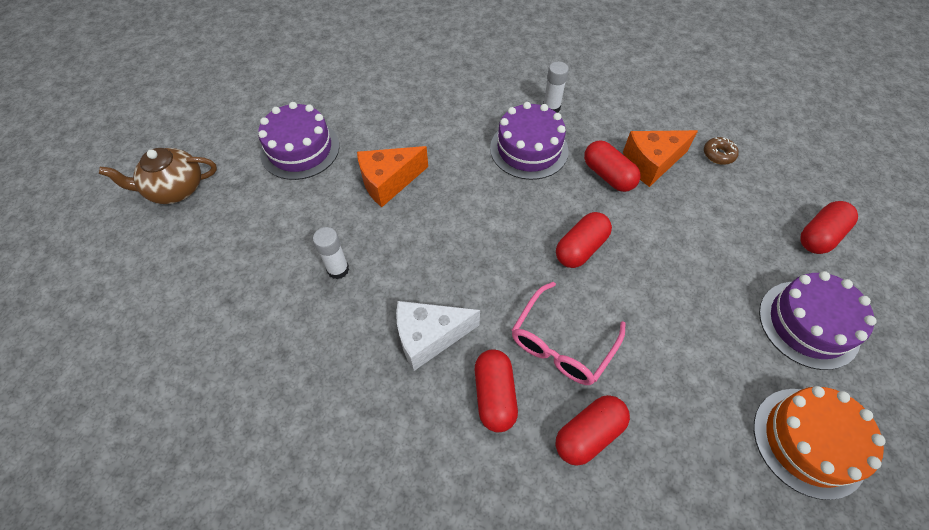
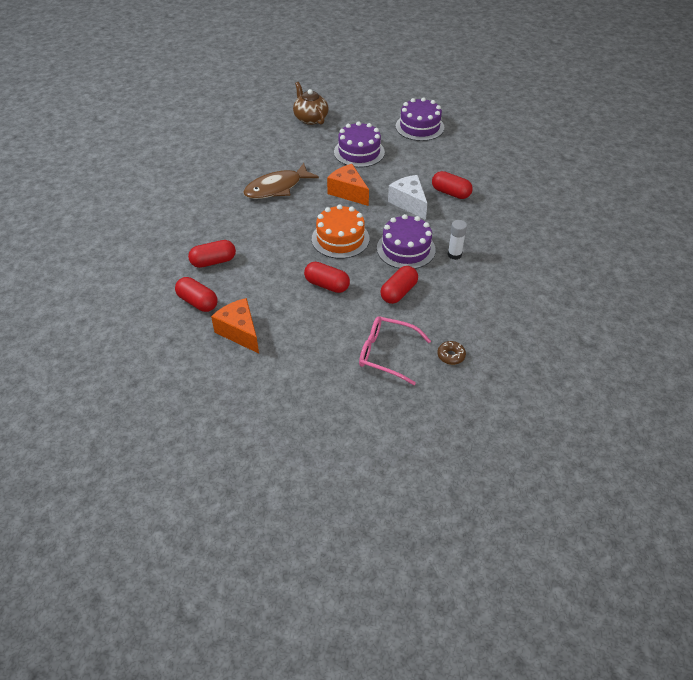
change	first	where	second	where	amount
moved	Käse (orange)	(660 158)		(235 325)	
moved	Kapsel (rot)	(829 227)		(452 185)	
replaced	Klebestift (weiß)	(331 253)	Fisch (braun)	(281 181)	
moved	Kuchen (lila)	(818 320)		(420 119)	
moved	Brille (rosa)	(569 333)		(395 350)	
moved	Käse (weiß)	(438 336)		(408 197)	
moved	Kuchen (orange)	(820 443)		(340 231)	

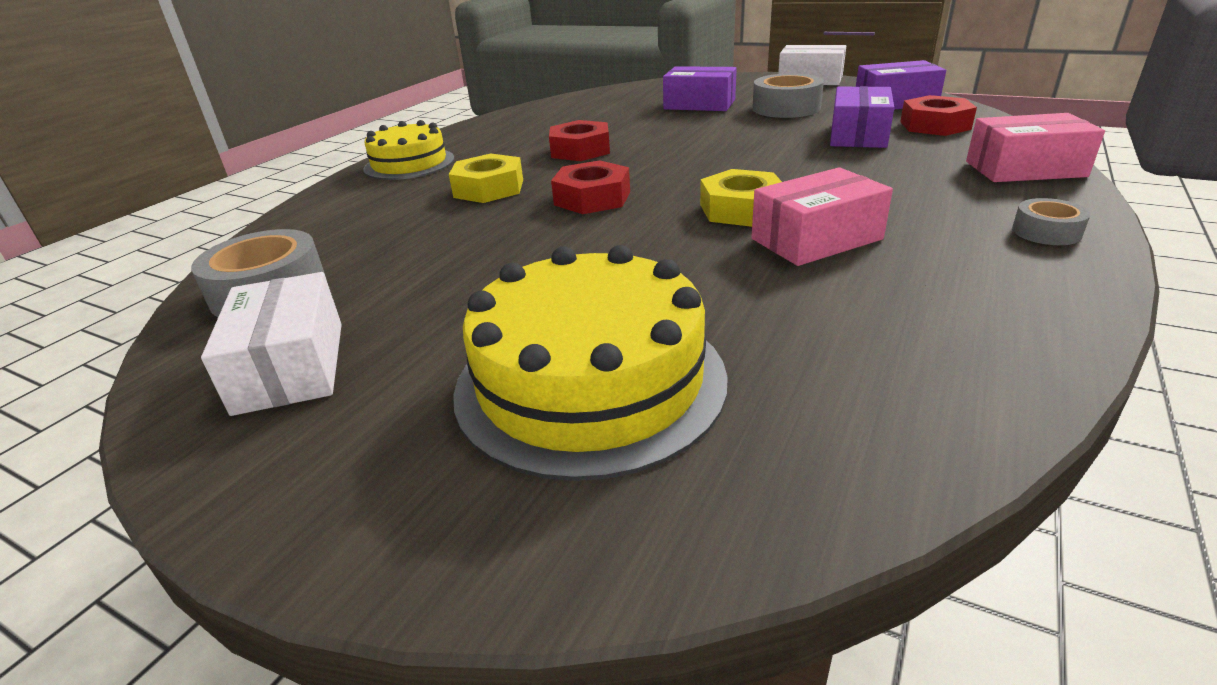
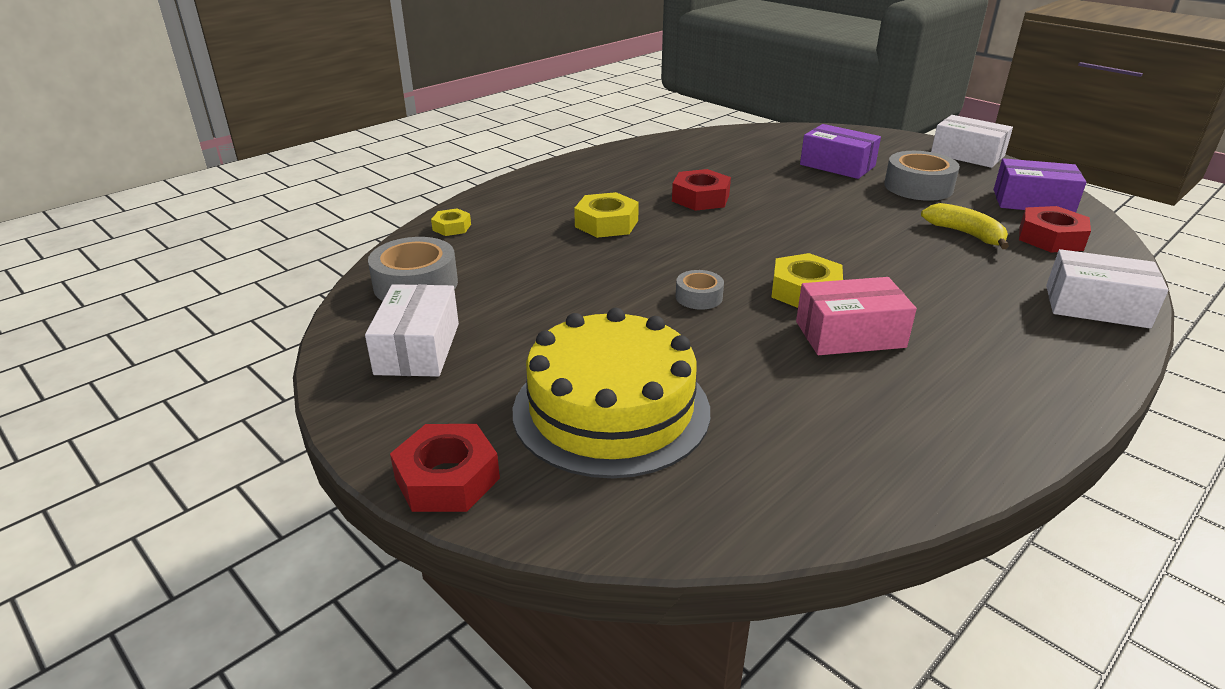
change	first	where	second	where	amount
replaced	Schachtel (lila)	(862 117)	Banane (gelb)	(965 226)	
recoloured	Schachtel (rosa)	(1035 147)	Schachtel (weiß)	(1107 289)	
removed	Kuchen (gelb)	(408 150)			
moved	Sechskantmutter (rot)	(590 187)		(445 468)	
moved	Klebeband (grau)	(1051 221)		(700 290)	
added			Sechskantmutter (gelb)	(451 222)	

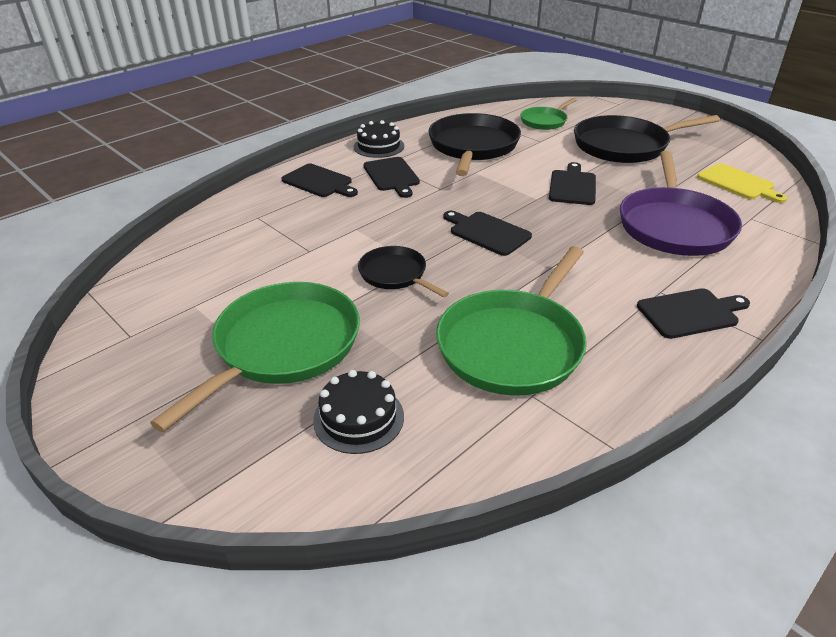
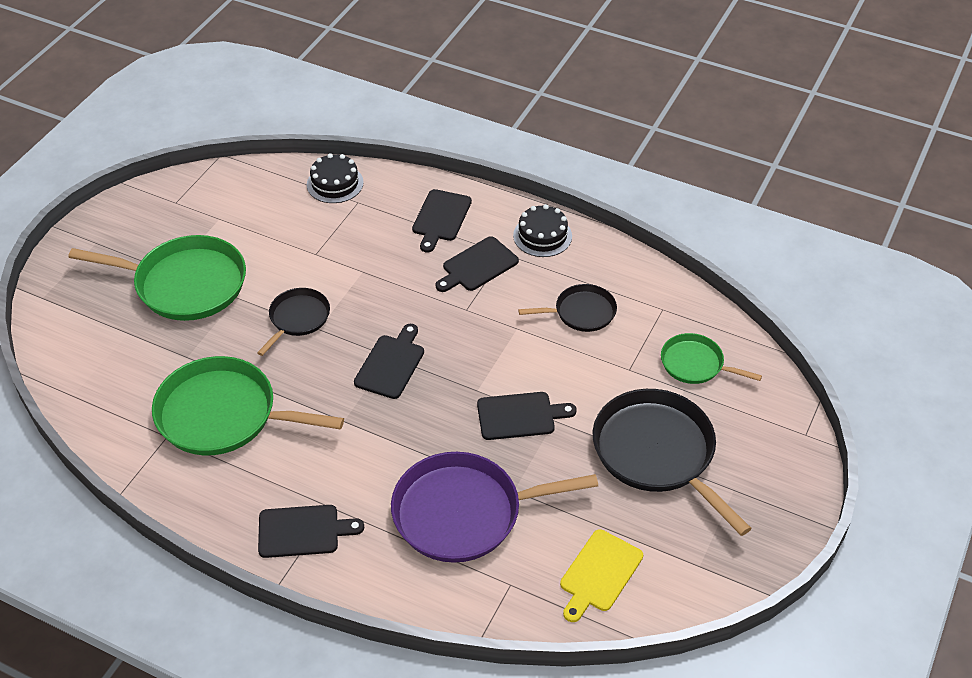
change	first	where	second	where	amount
resized	Pfanne (schwarz)	(474 144)		(567 308)	x0.54
turned	Schneidebrett (schwarz)	(693 313)		(311 531)	60 degrees counterclockwise
moved	Kuchen (schwarz)	(358 412)		(335 178)	

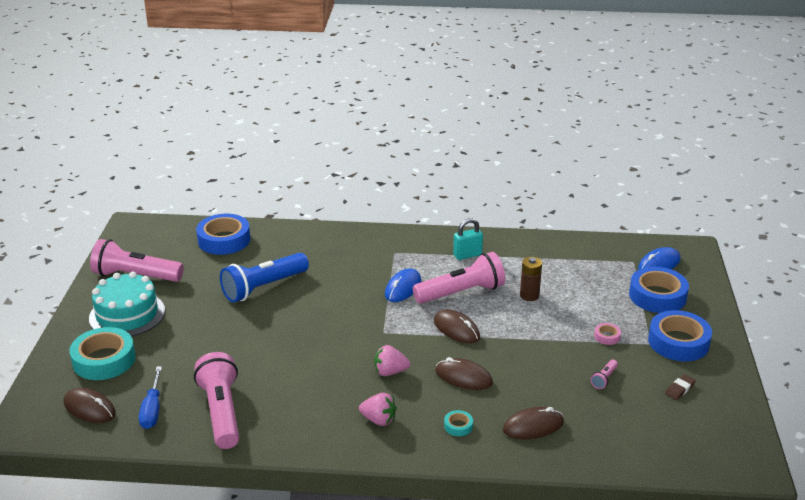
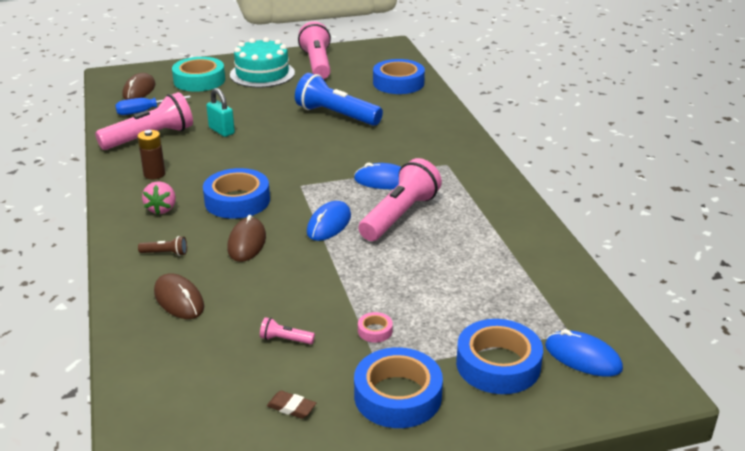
change	first	where	second	where	amount
moved	Vorhängeschloss (türkis)	(468 239)		(220 112)	
turned	Taschenlampe (rosa)	(459 278)		(400 199)	105 degrees counterclockwise
moved	Batterie (braun)	(531 279)		(151 154)	
recoloured	Computermaus (braun)	(457 326)	Computermaus (blau)	(329 221)	
replaced	Erdbeere (rosa)	(392 360)	Klebeband (blau)	(236 193)	
replaced	Klebeband (türkis)	(458 423)	Taschenlampe (braun)	(162 246)	

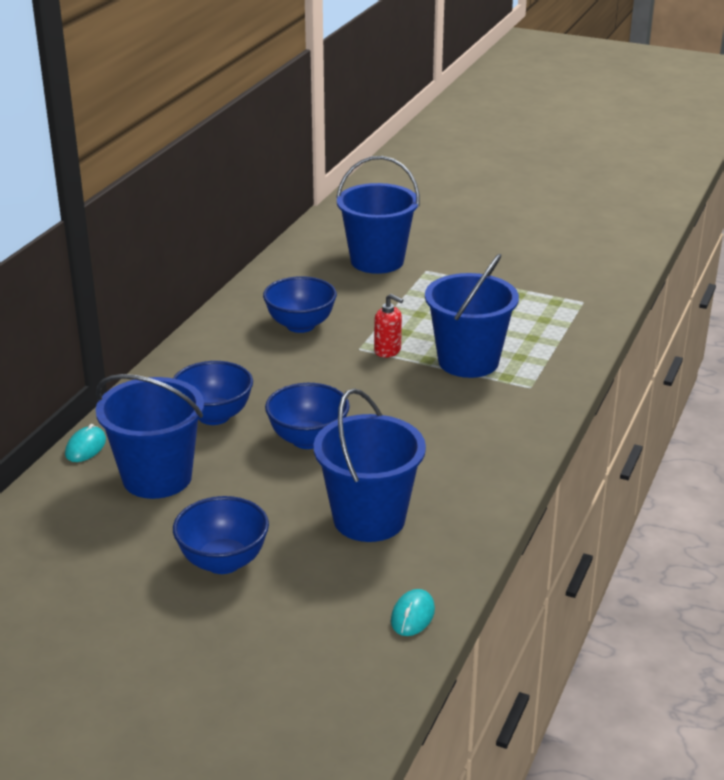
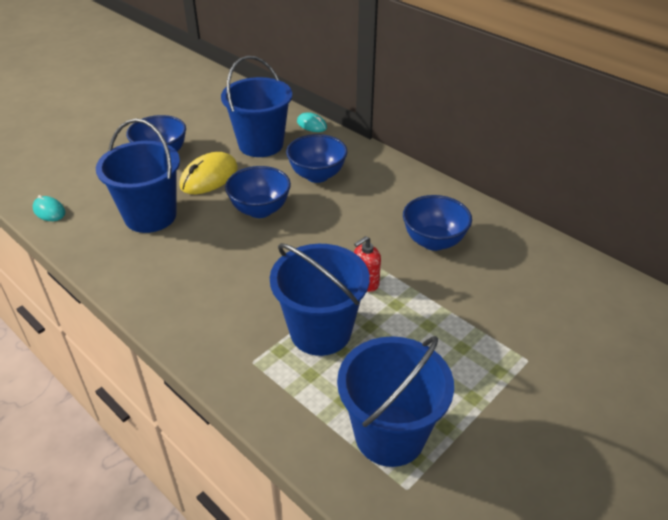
change	first	where	second	where	amount
moved	Eimer (blau)	(378 215)		(395 401)	
added			Computermaus (gelb)	(208 173)	

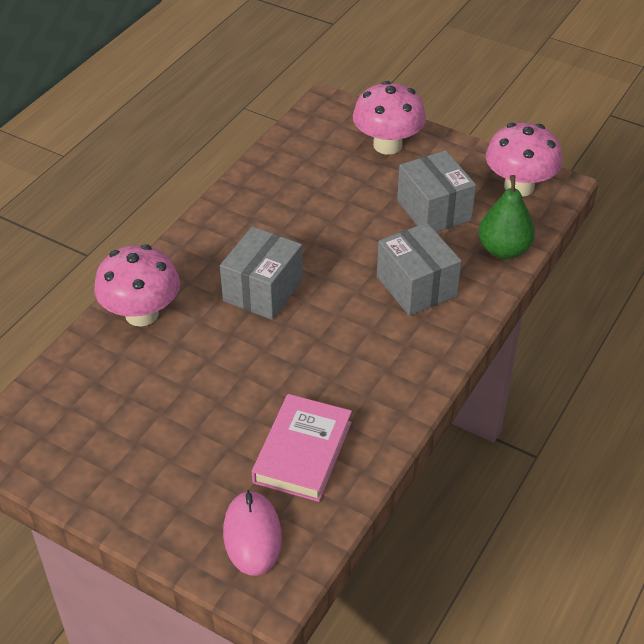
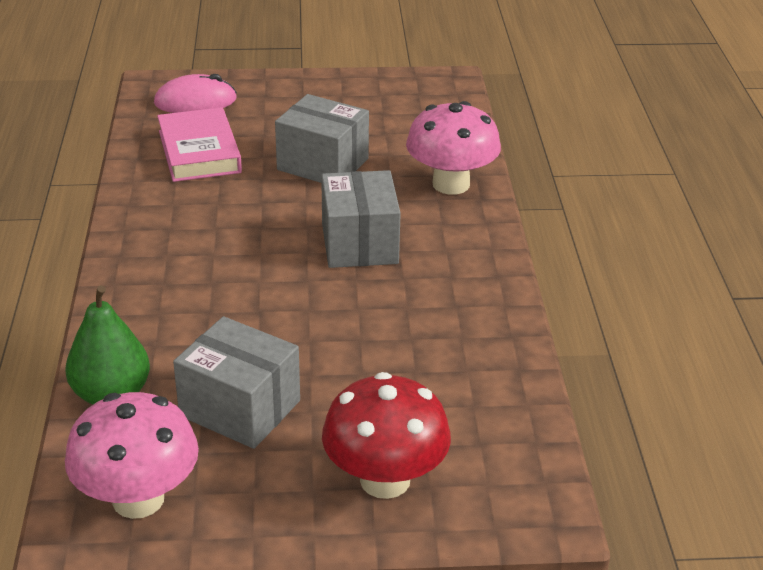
change	first	where	second	where	amount
recoloured	Pilz (rosa)	(389 118)	Pilz (rot)	(386 435)	
moved	Schachtel (grau)	(419 269)		(322 138)	
turned	Computermaus (rosa)	(252 533)		(195 93)	60 degrees counterclockwise

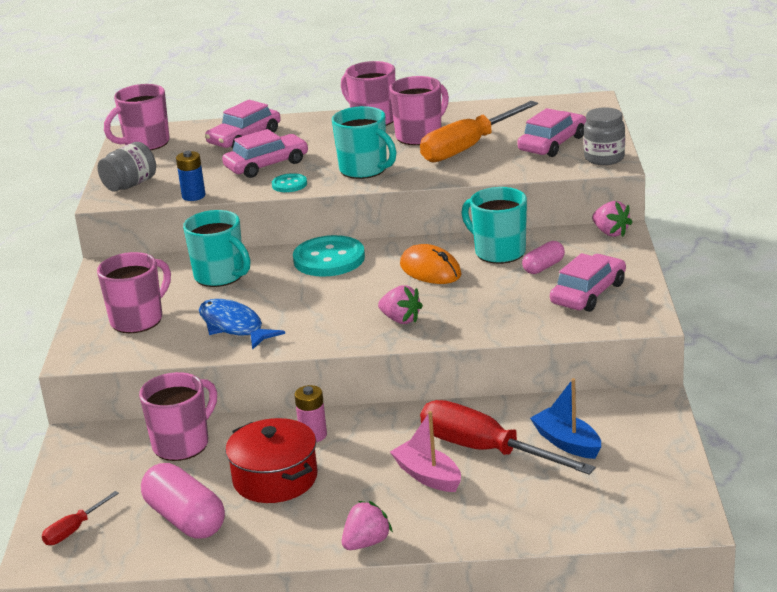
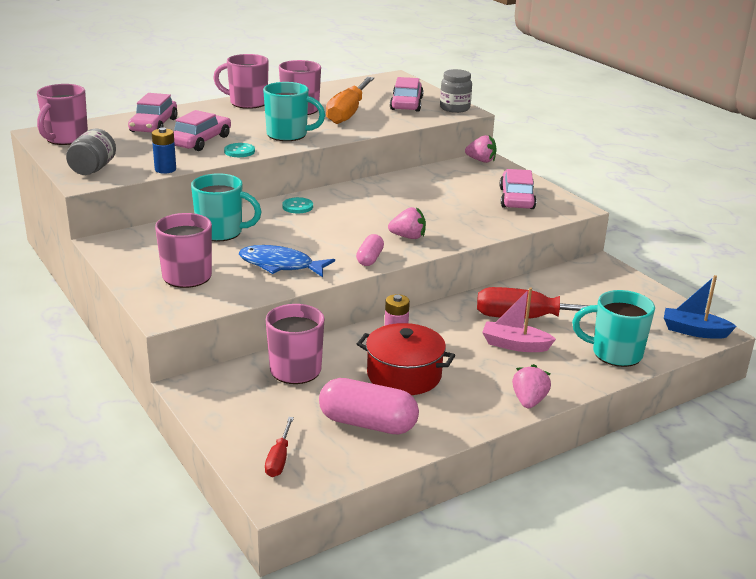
change	first	where	second	where	amount
moved	Tasse (türkis)	(494 225)		(613 328)	
resized	Knopf (türkis)	(329 256)		(297 205)	x0.51
moved	Kapsel (rosa)	(543 257)		(370 250)	
removed	Computermaus (orange)	(431 264)			
moved	Boot (blau)	(565 418)		(700 307)	

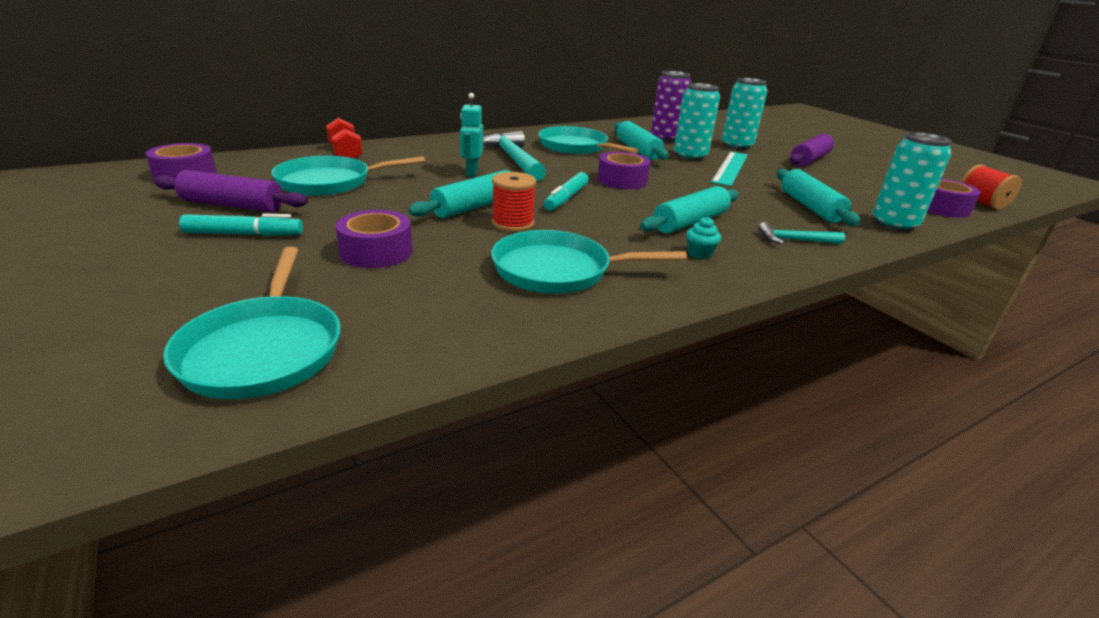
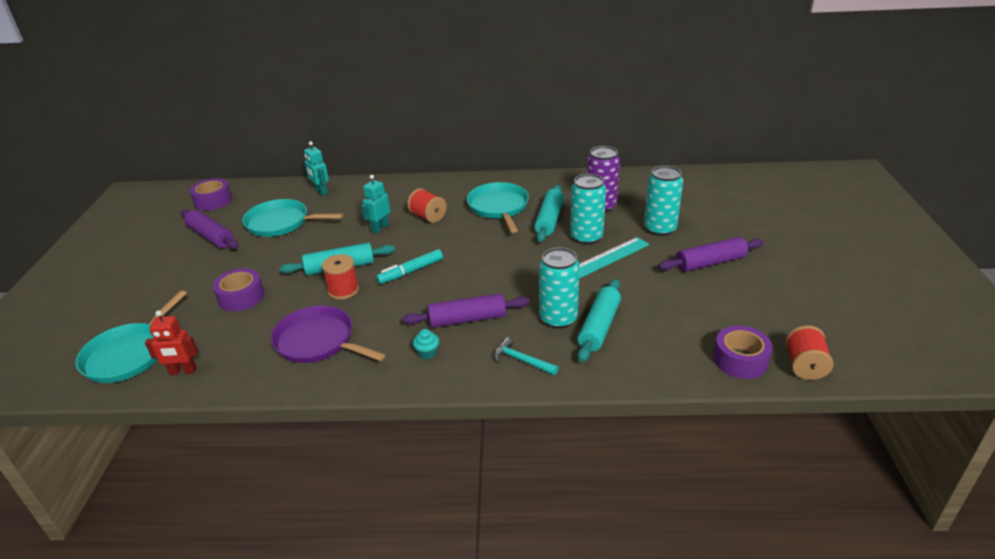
change	first	where	second	where	amount
replaced	Hantel (rot)	(344 138)	Roboter (türkis)	(316 168)	
replaced	Hammer (türkis)	(514 156)	Garnrolle (rot)	(427 205)	
moved	Dose (türkis)	(912 182)		(559 288)	
removed	Klebeband (lila)	(624 170)			
recoloured	Nudelholz (türkis)	(689 210)	Nudelholz (lila)	(466 310)	
removed	Filzstift (türkis)	(241 224)			
recoloured	Pfanne (türkis)	(589 261)	Pfanne (lila)	(328 334)	
added			Roboter (rot)	(171 342)	

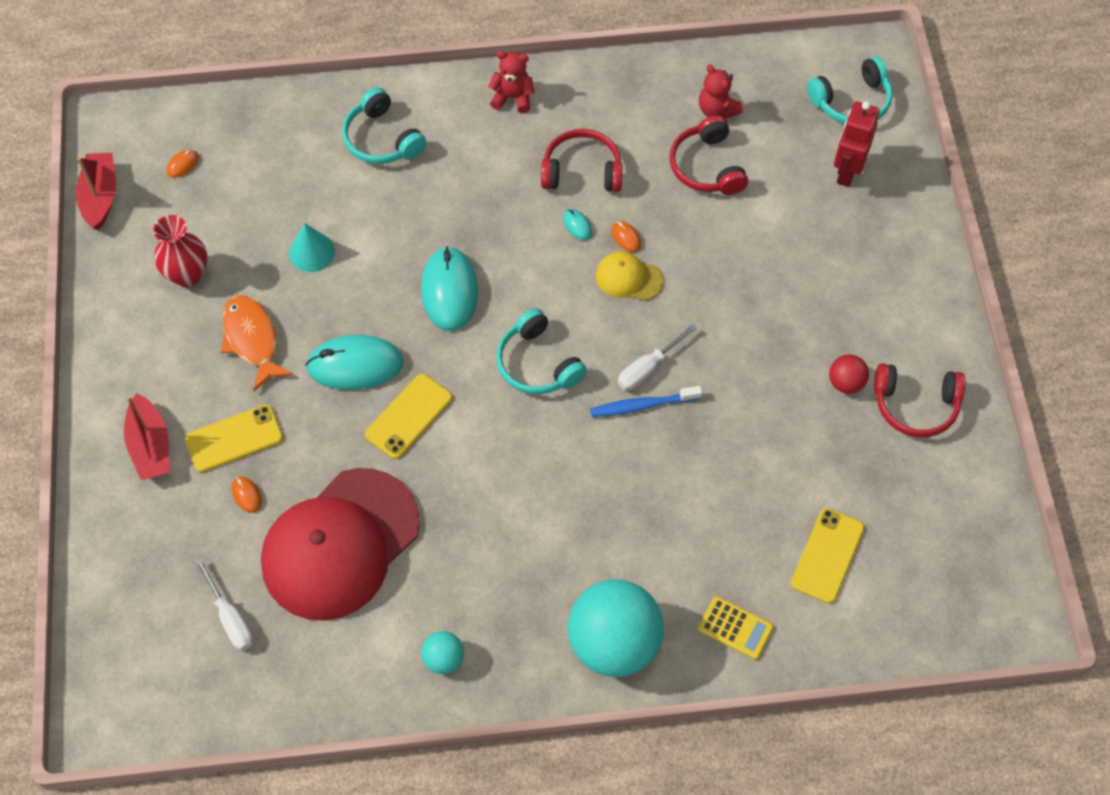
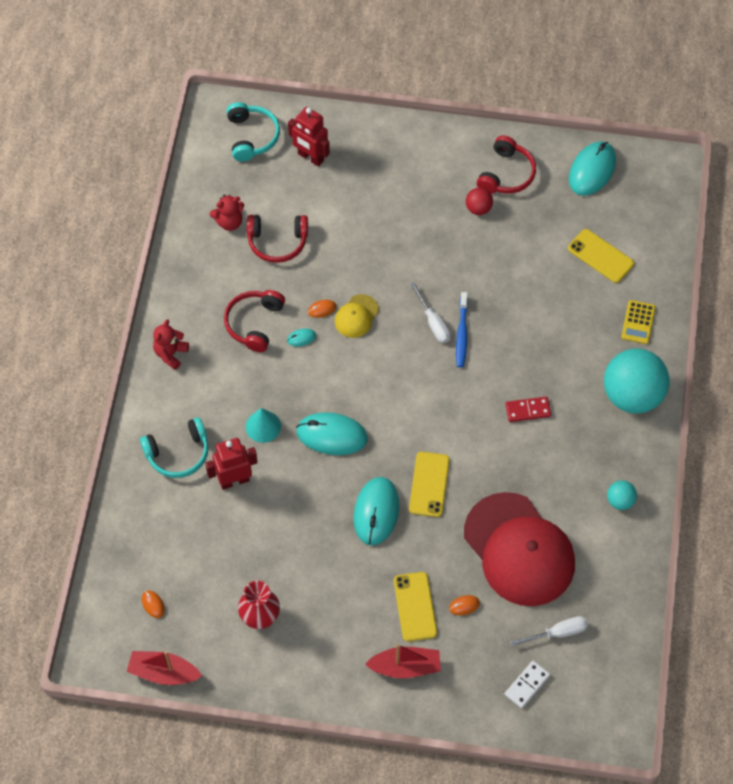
change	first	where	second	where	amount
moved	Kegel (türkis)	(312 247)		(263 425)	
removed	Fisch (orange)	(257 343)			
removed	Kopfhörer (türkis)	(541 351)			
turned	Handy (gelb)	(409 416)		(429 484)	45 degrees clockwise
turned	Taschenrechner (gelb)	(736 628)		(638 322)	150 degrees clockwise
added			Computermaus (türkis)	(592 168)	
added			Dominostein (rot)	(528 409)	
added			Roboter (rot)	(231 464)	
added			Dominostein (weiß)	(527 684)	

